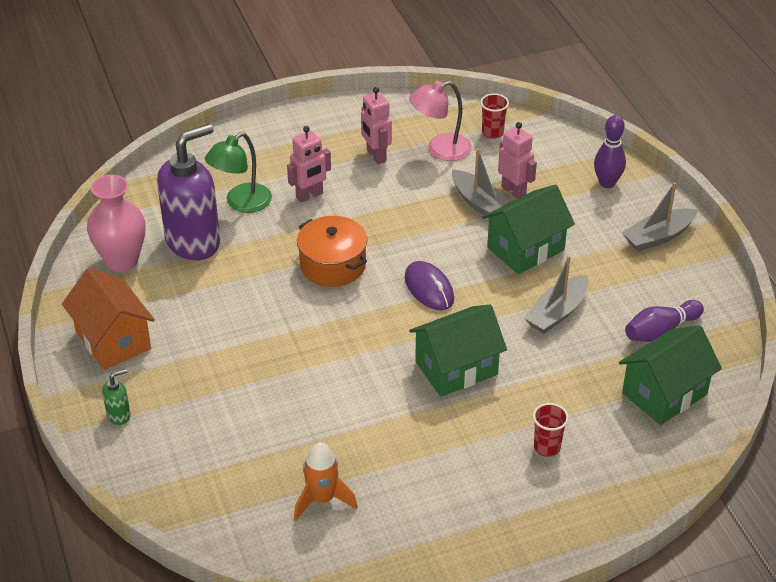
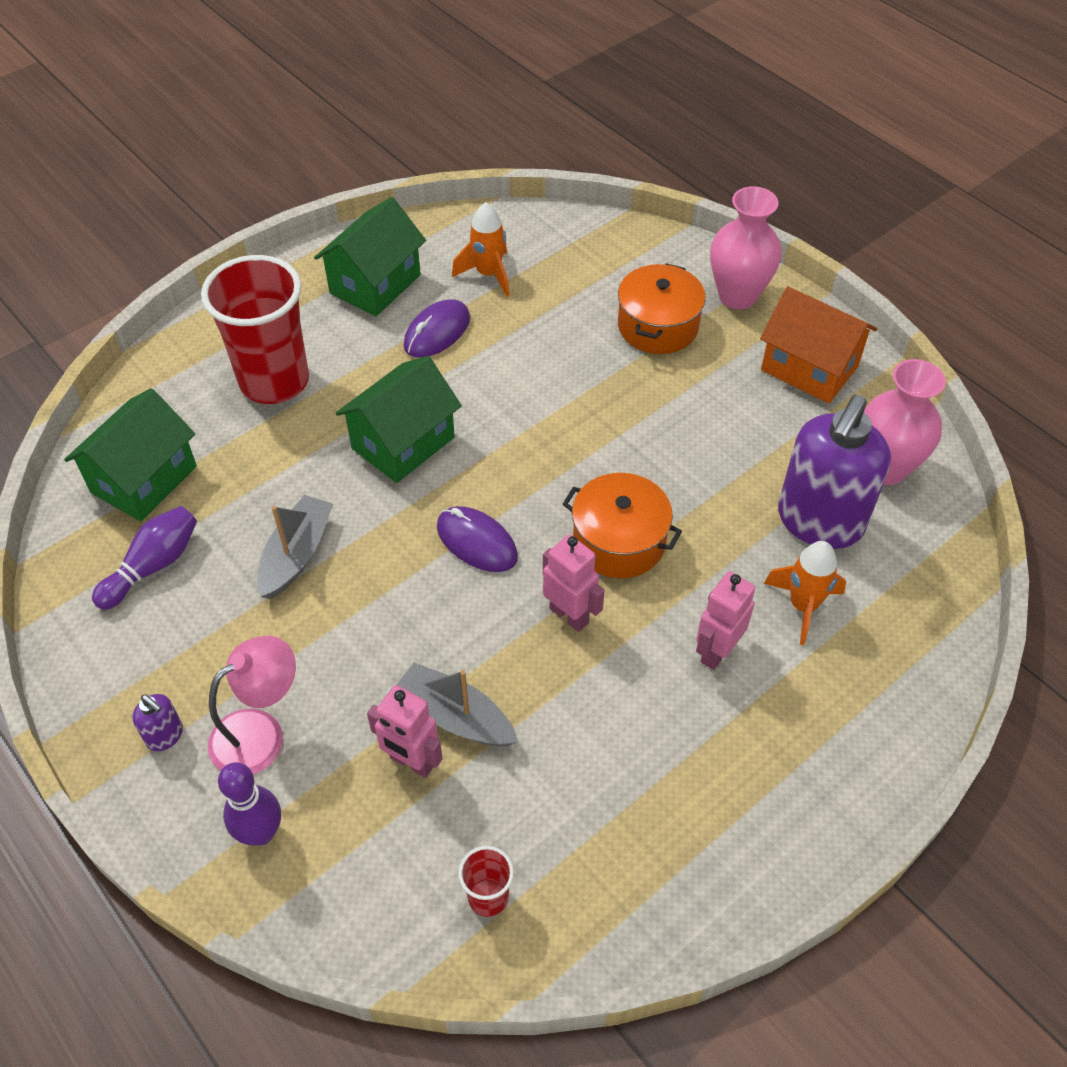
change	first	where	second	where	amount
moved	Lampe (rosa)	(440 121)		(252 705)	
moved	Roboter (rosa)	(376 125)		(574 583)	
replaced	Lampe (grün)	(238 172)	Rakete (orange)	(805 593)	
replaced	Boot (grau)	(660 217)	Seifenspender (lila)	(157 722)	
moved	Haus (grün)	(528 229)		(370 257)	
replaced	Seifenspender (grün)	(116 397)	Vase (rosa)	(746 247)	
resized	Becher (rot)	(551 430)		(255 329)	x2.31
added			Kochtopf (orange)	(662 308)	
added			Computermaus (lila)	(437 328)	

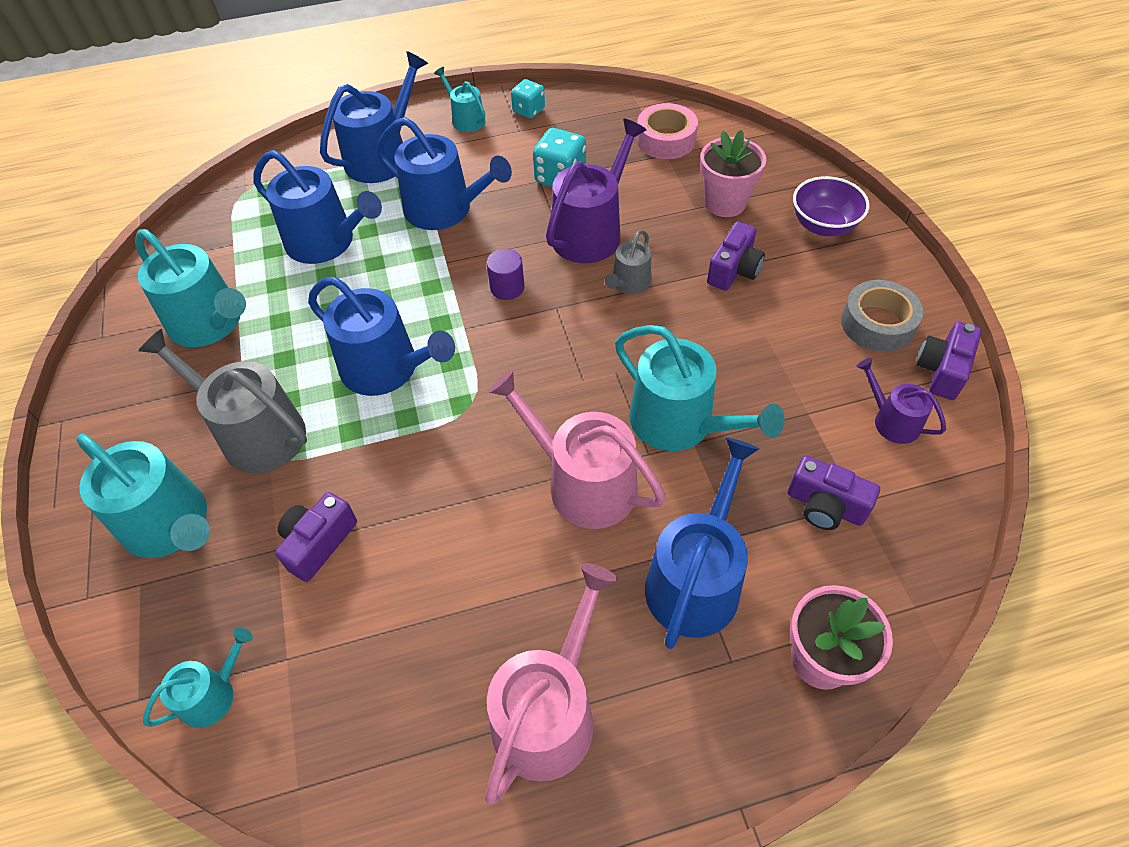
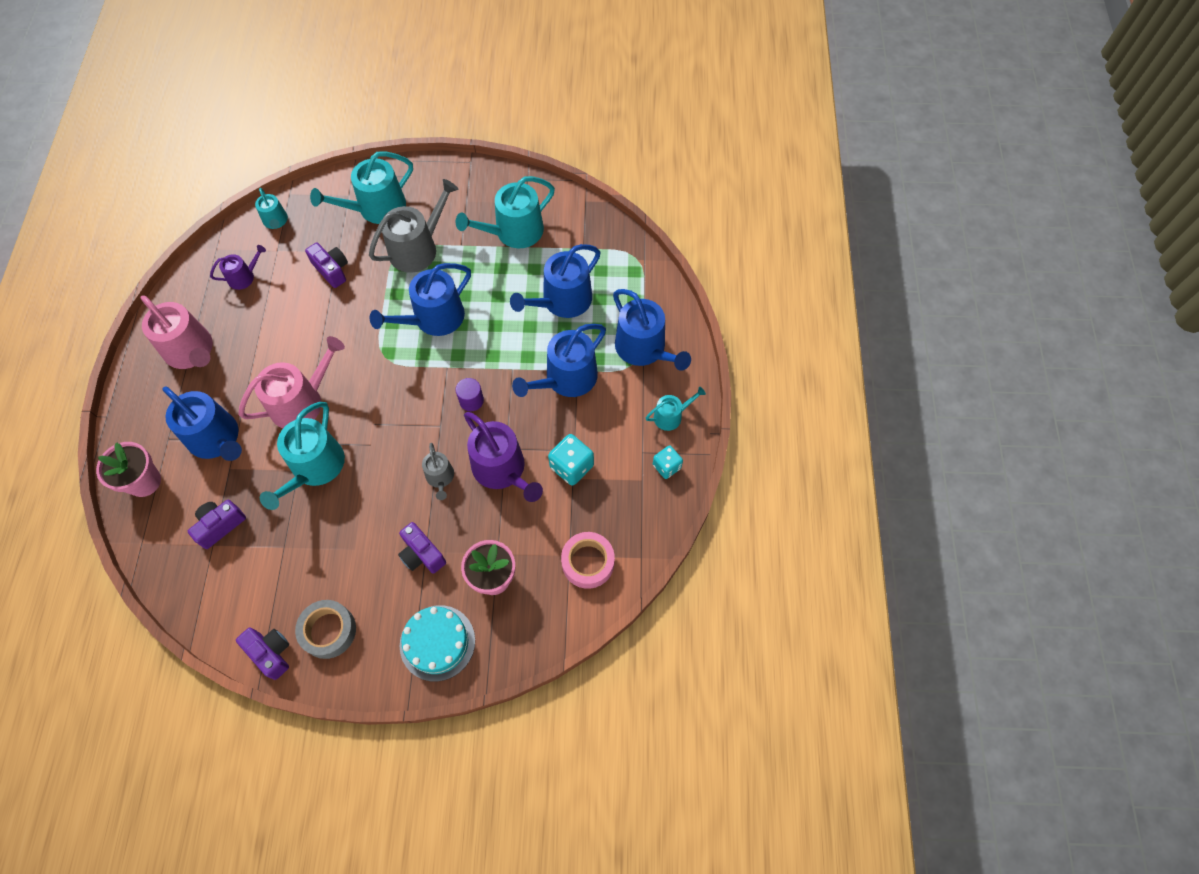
change	first	where	second	where	amount
replaced	Schüssel (lila)	(831 206)	Kuchen (türkis)	(437 643)	
turned	Gießkanne (grau)	(628 262)		(438 471)	150 degrees counterclockwise
turned	Gießkanne (türkis)	(700 388)		(302 456)	45 degrees counterclockwise
moved	Gießkanne (lila)	(901 401)		(238 267)	

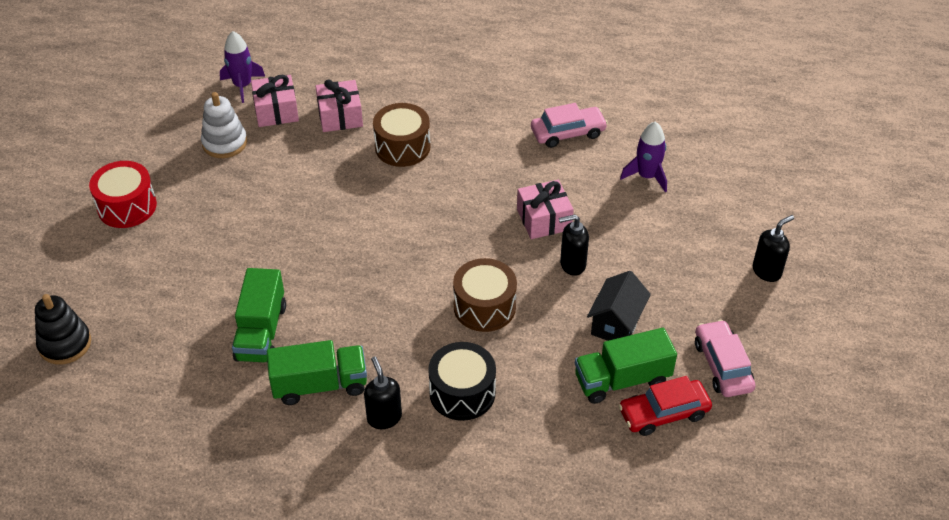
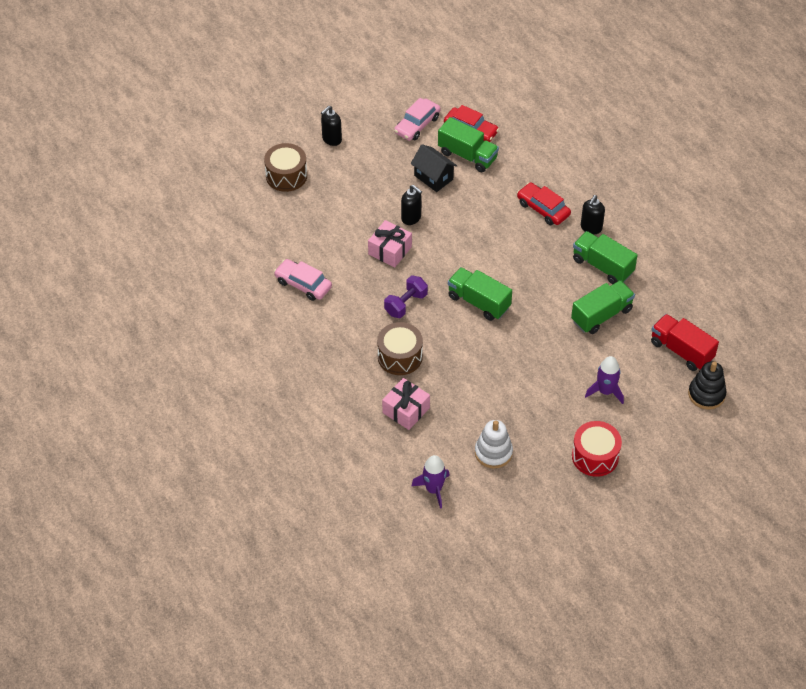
change	first	where	second	where	amount
removed	Geschenk (rosa)	(275 101)			
moved	Rakete (lila)	(643 157)		(604 380)	
turned	Seifenspender (schwarz)	(773 248)		(331 126)	60 degrees counterclockwise
moved	Trommel (braun)	(485 295)		(285 167)	
turned	Haus (schwarz)	(619 306)		(434 168)	60 degrees clockwise
replaced	Trommel (schwarz)	(462 381)	Auto (rot)	(544 204)	
added			Lastwagen (grün)	(480 294)	
added			Hantel (lila)	(406 296)	
added			Lastwagen (rot)	(685 342)	

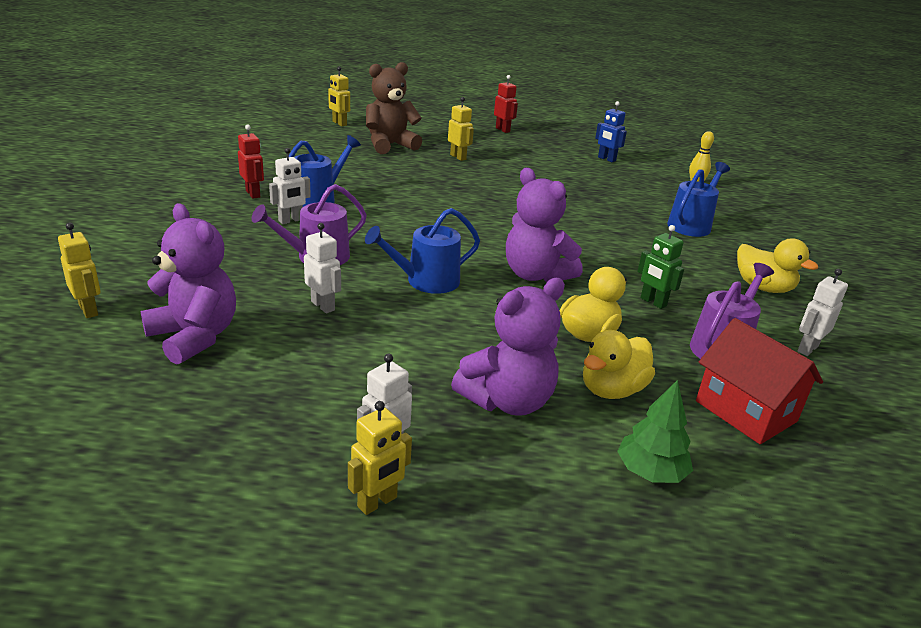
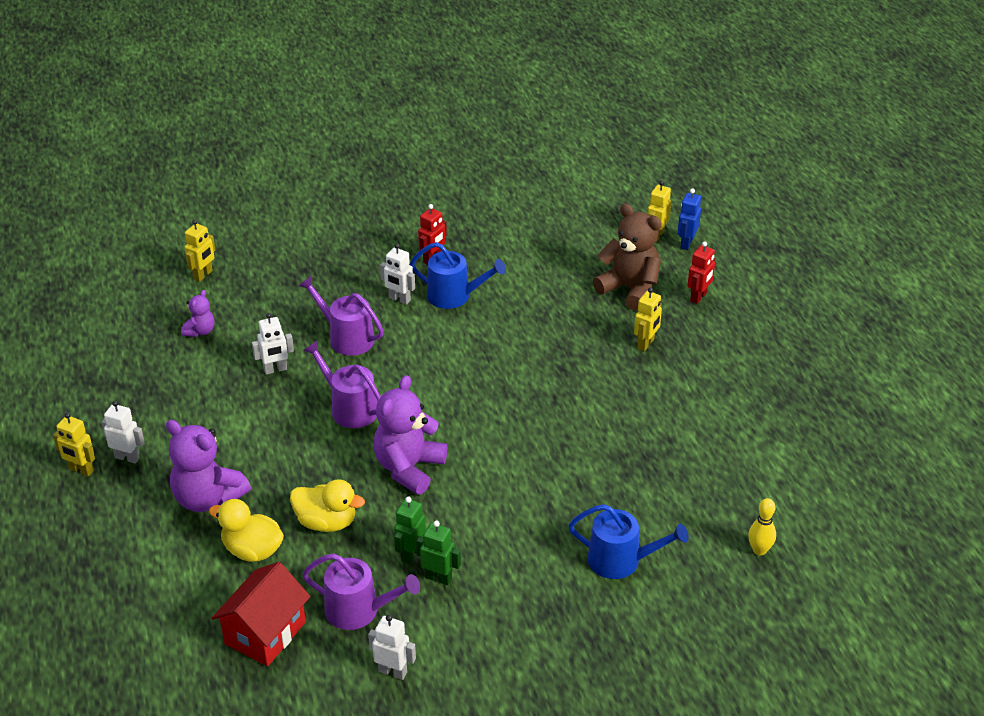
change	first	where	second	where	amount
moved	Roboter (rot)	(506 104)		(701 272)	
moved	Roboter (blau)	(611 131)		(689 219)	
resized	Teddybär (lila)	(188 283)		(198 313)	x0.51
recoloured	Gießkanne (blau)	(422 251)	Gießkanne (lila)	(342 384)	
turned	Roboter (weiß)	(322 268)		(273 344)	45 degrees clockwise
removed	Ente (gelb)	(777 266)			
removed	Baum (grün)	(655 431)			
added			Roboter (grün)	(438 553)	

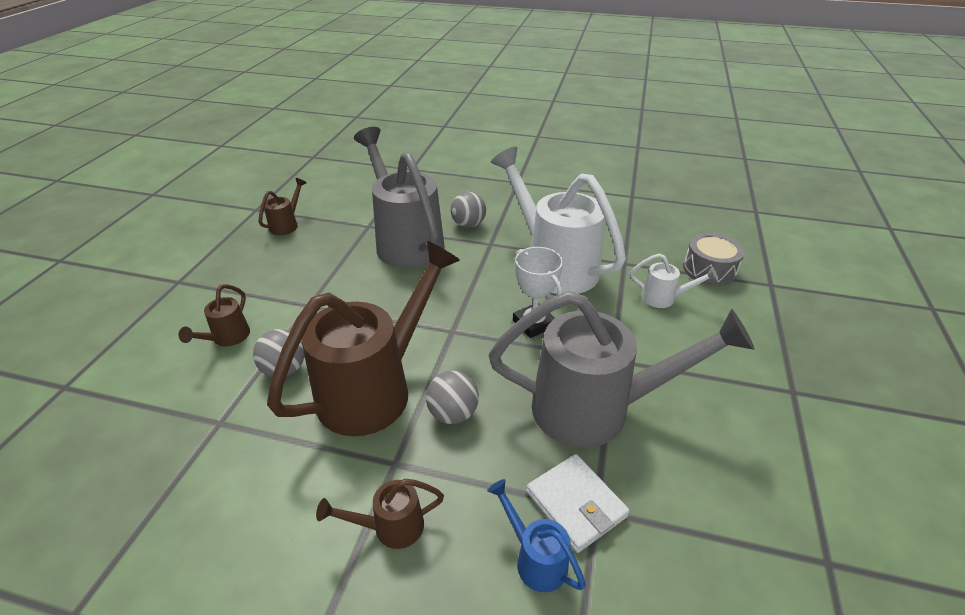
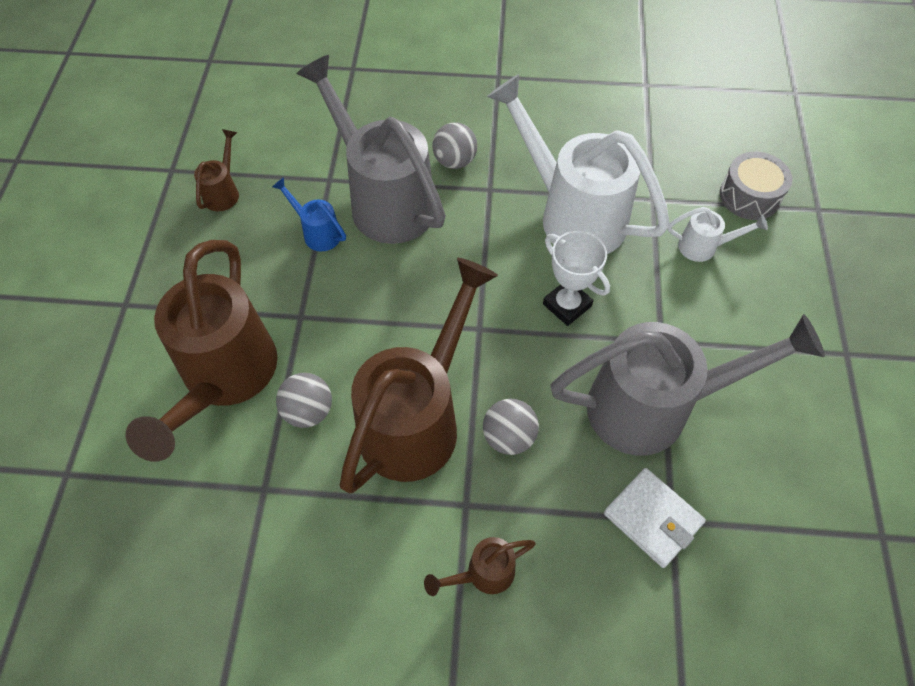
change	first	where	second	where	amount
resized	Gießkanne (braun)	(214 315)		(202 351)	x2.33
moved	Gießkanne (blau)	(536 535)		(309 214)	

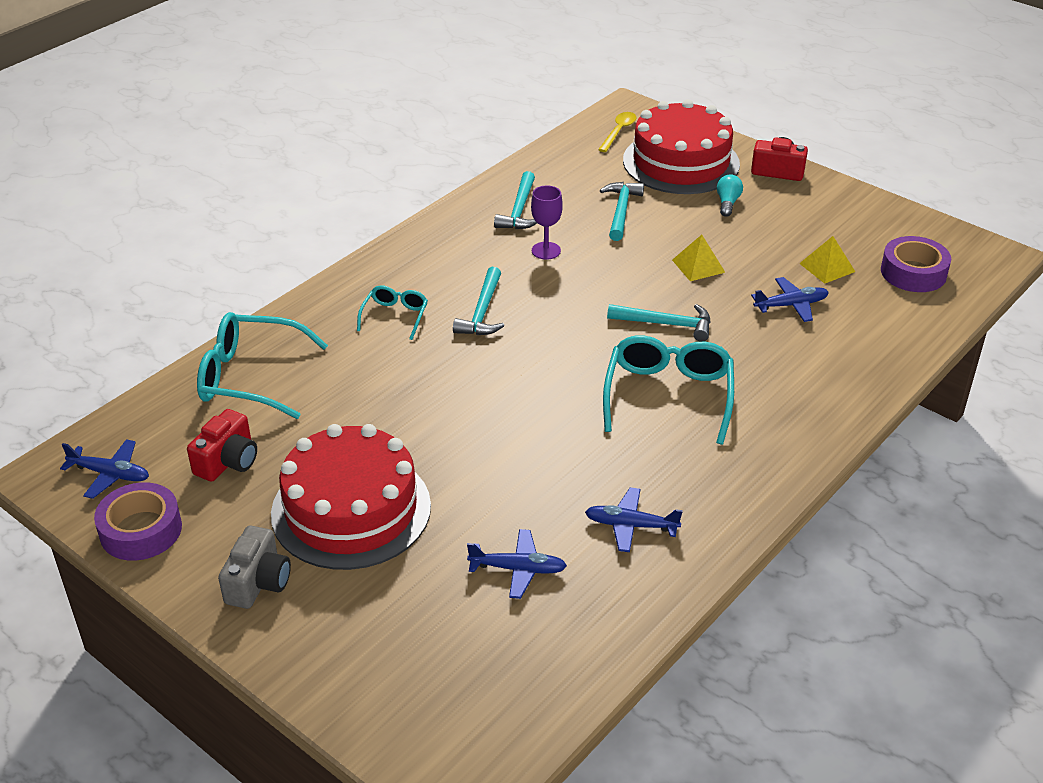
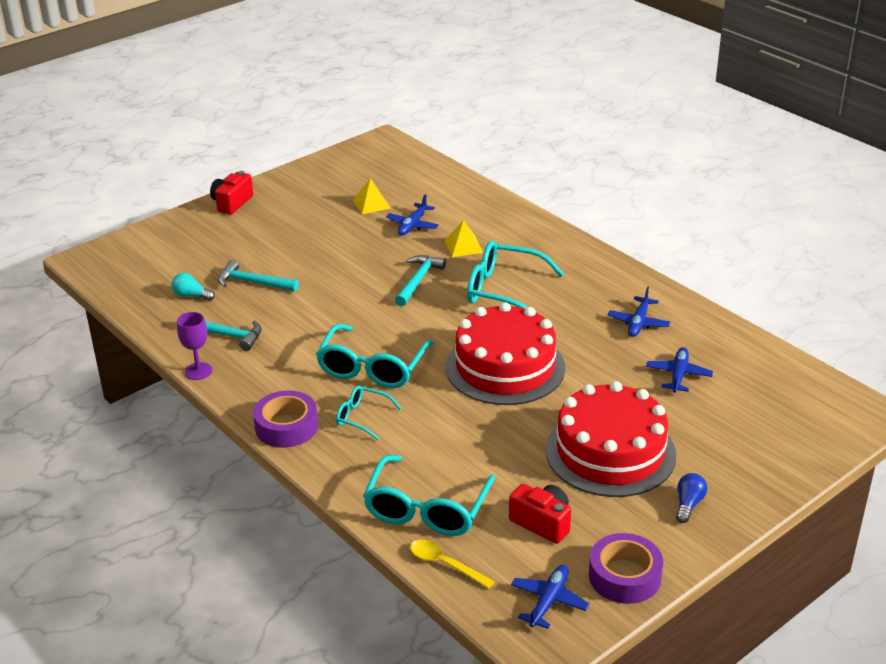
change	first	where	second	where	amount
moved	Kuchen (rot)	(681 146)		(505 353)	
moved	Löffel (gelb)	(617 132)		(452 564)	
moved	Glühbirne (türkis)	(730 195)		(193 287)	
moved	Kelch (lila)	(547 223)		(194 346)	
moved	Pyramide (gelb)	(699 258)		(464 238)	
moved	Klebeband (lila)	(916 264)		(285 419)	
replaced	Hammer (türkis)	(478 301)	Brille (türkis)	(375 356)	
turned	Flugzeug (blau)	(790 299)		(412 215)	150 degrees counterclockwise
replaced	Kamera (grau)	(254 567)	Glühbirne (blau)	(691 498)	

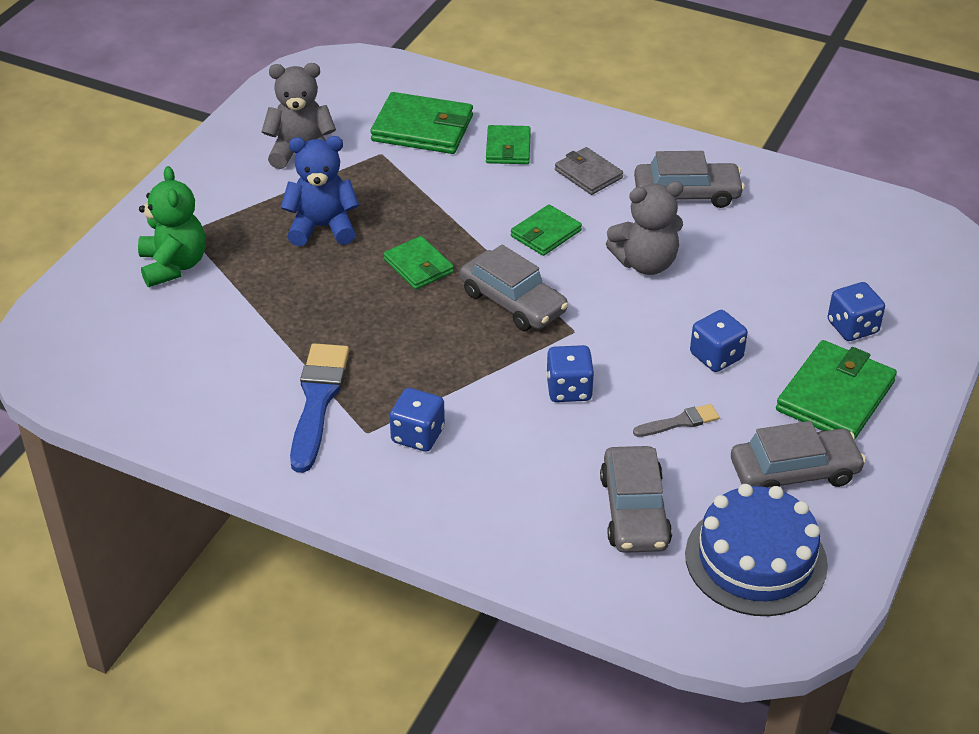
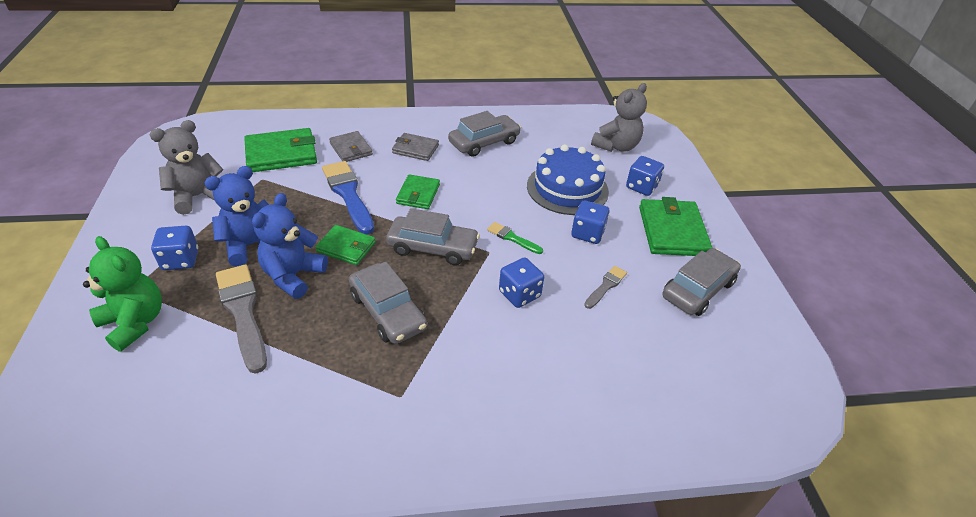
change	first	where	second	where	amount
recoloured	Geldbörse (grün)	(508 144)	Geldbörse (grau)	(351 146)	
moved	Teddybär (grau)	(644 228)		(619 117)	
moved	Pinsel (blau)	(319 408)		(348 197)	
moved	Spielwürfel (blau)	(417 420)		(174 248)	
moved	Auto (grau)	(636 499)		(388 303)	
moved	Kuchen (blau)	(756 550)		(568 179)	
added			Teddybär (blau)	(290 246)	
added			Pinsel (grün)	(515 238)	
added			Pinsel (grau)	(241 319)	

